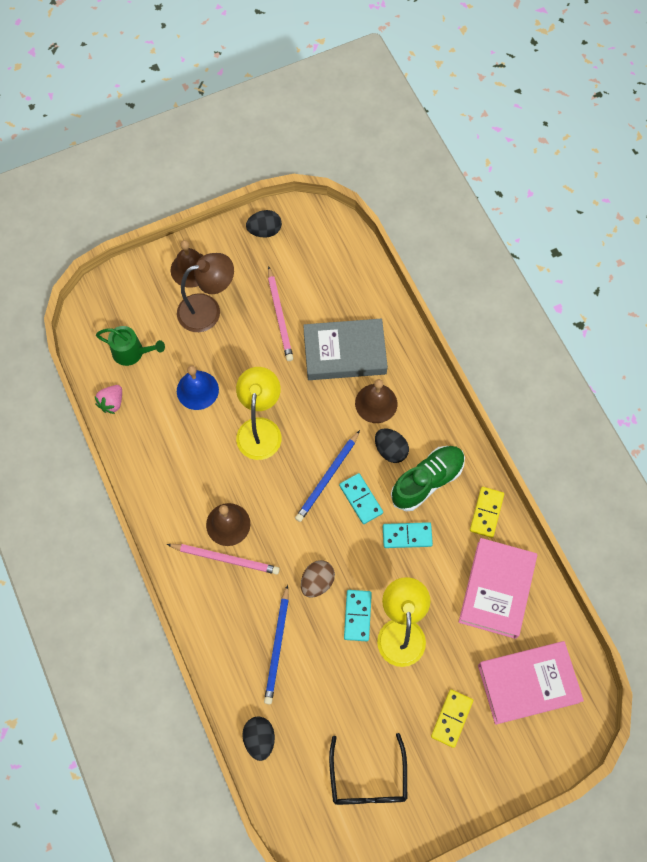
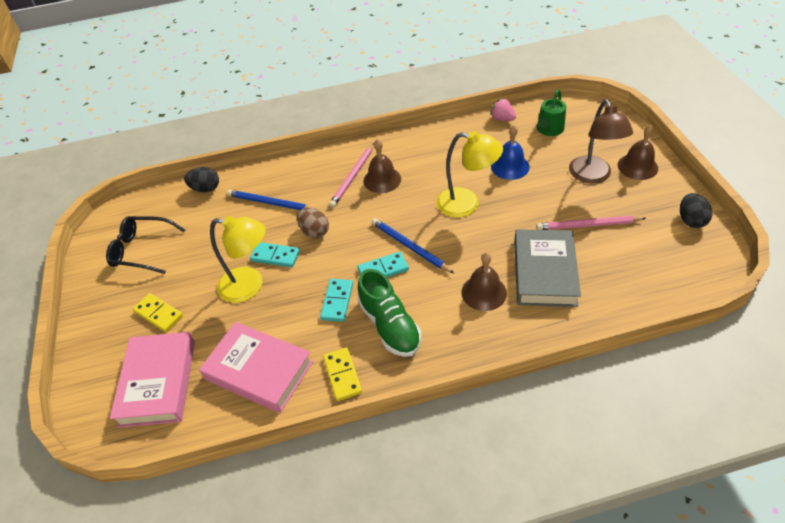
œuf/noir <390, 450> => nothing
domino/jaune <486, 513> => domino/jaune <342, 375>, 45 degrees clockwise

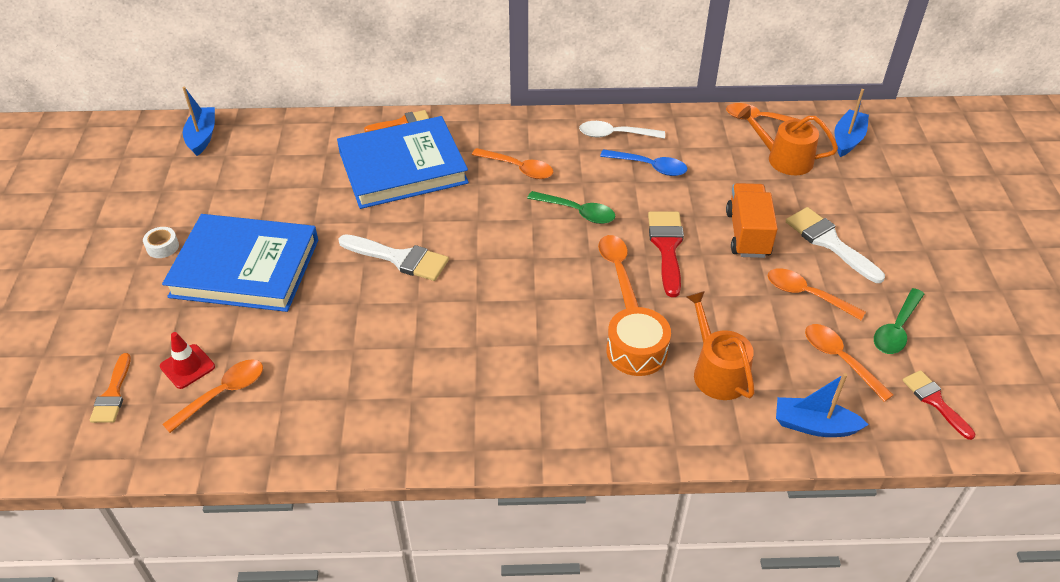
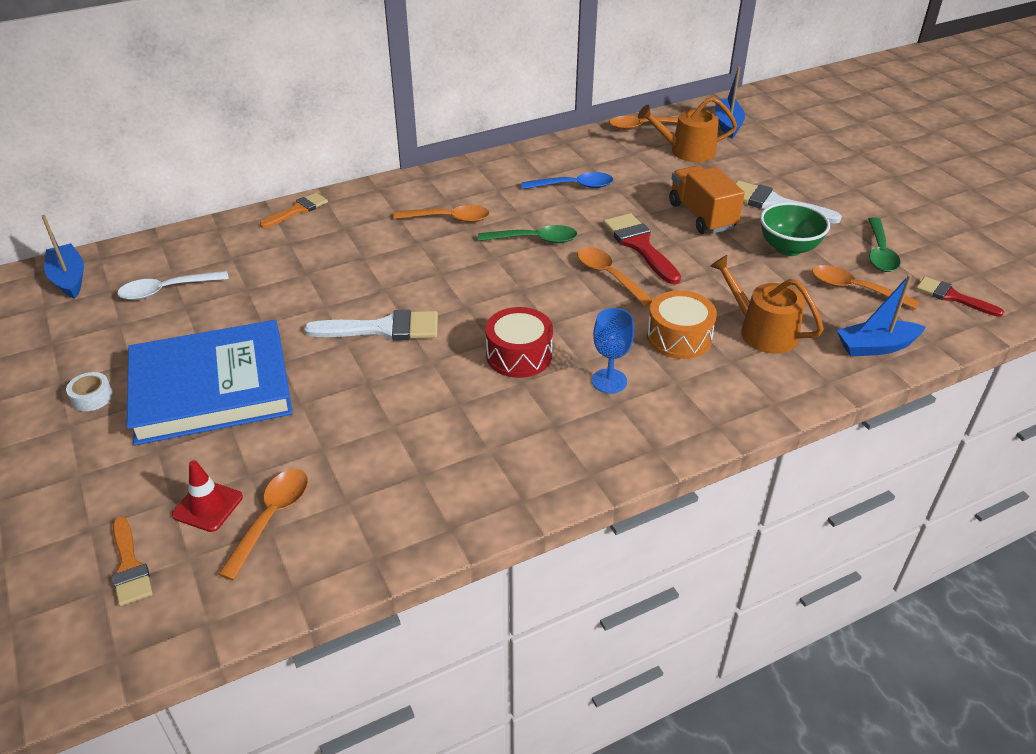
livre/bleu <403, 167> => nothing
nothing => tambour/rouge <519, 355>
nothing => verre à pied/bleu <609, 381>
cuillère/blanc <615, 135> => cuillère/blanc <167, 290>, moved
cuillère/orange <806, 295> => bol/vert <788, 248>

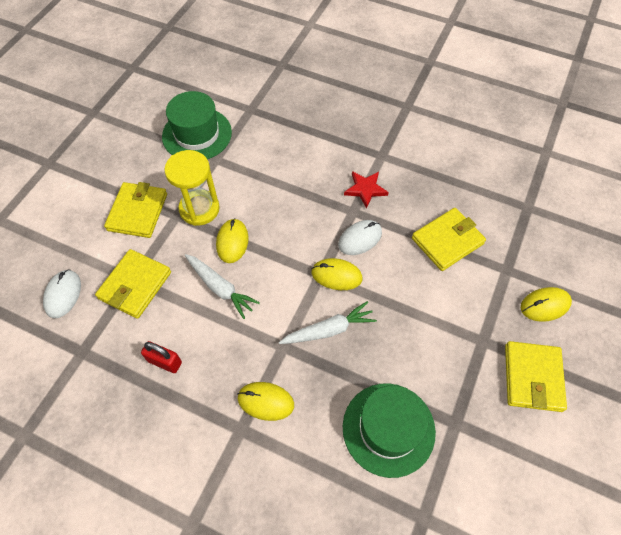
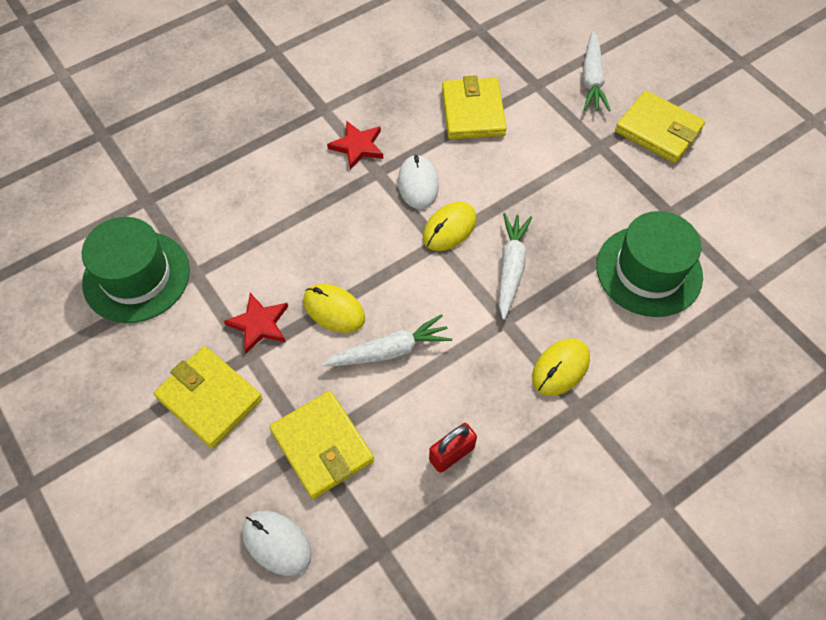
sablier/jaune <199, 209> => étoile/rouge <259, 324>
souris/jaune <545, 305> => carotte/blanc <592, 79>

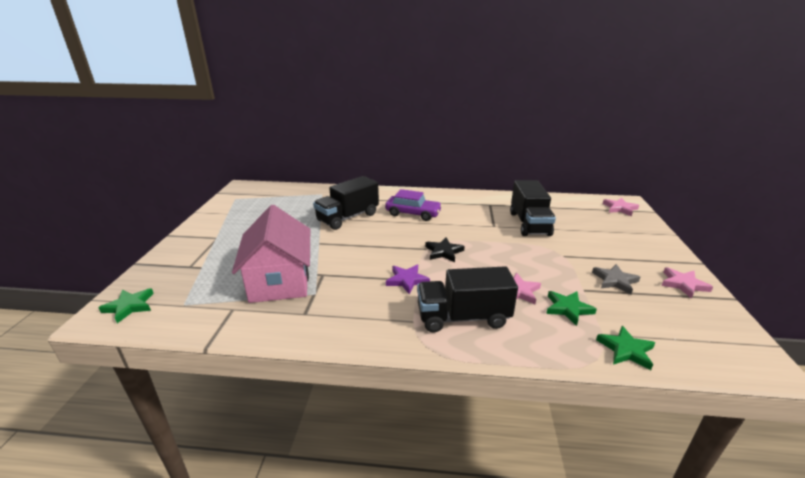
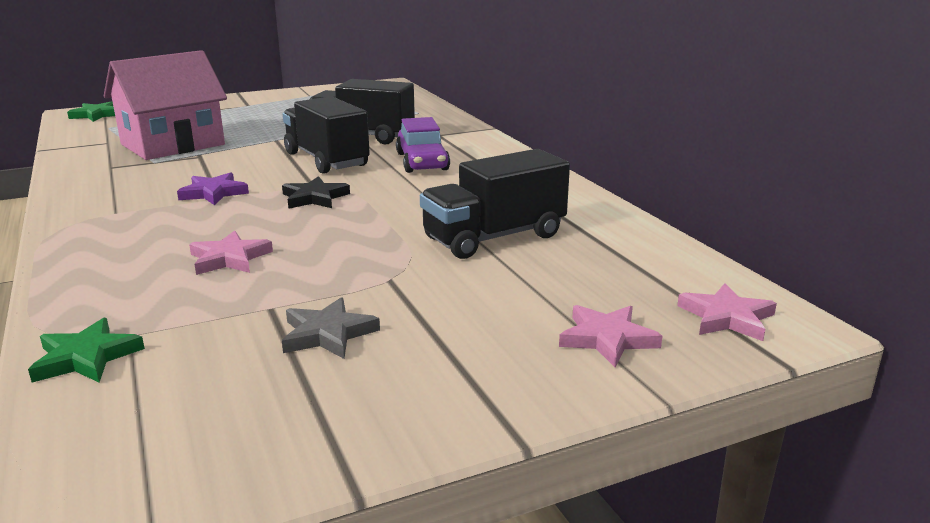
étoile/vert <568, 308> => nothing
camion/noir <463, 317> => camion/noir <326, 160>, moved
étoile/rose <683, 284> => étoile/rose <607, 339>, moved

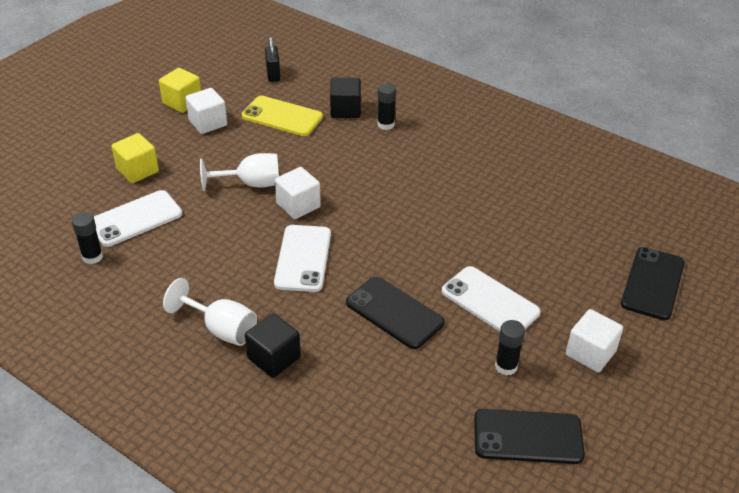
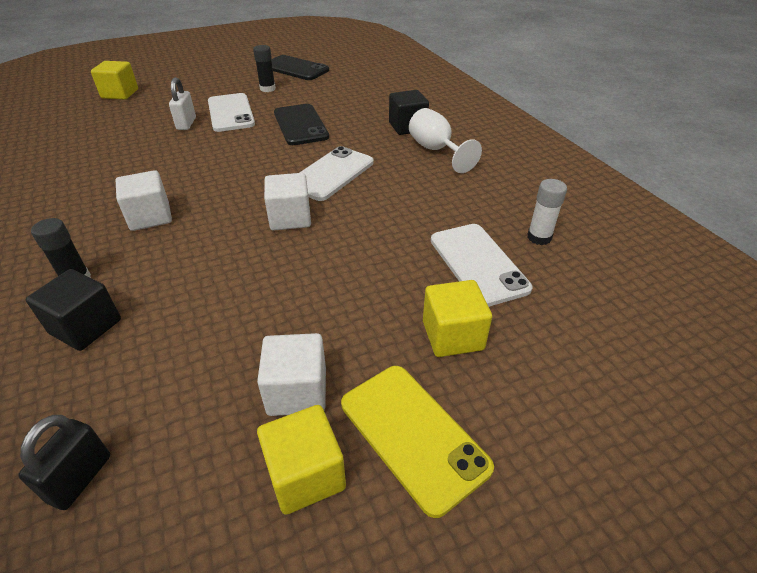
verre à pied/blanc <251, 184> => nothing
nothing => cadenas/blanc <186, 124>
téléphone/jaune <282, 117> => téléphone/jaune <413, 434>, moved
cube/blanc <590, 353> => cube/blanc <150, 217>, moved
téléphone/noir <652, 283> => cube/jaune <120, 94>
bâton de colle/noir <92, 257> => bâton de colle/blanc <539, 237>
téléphone/blanc <135, 219> => téléphone/blanc <478, 264>, 75 degrees clockwise

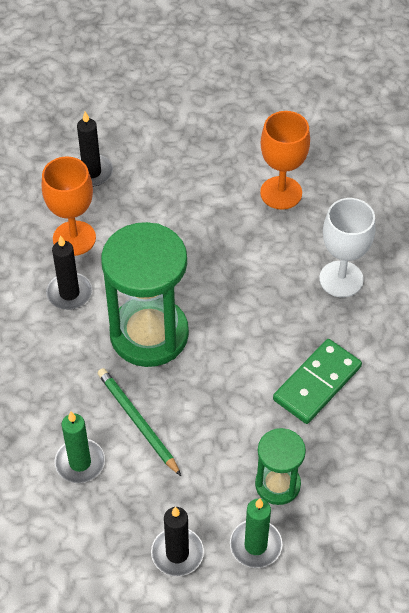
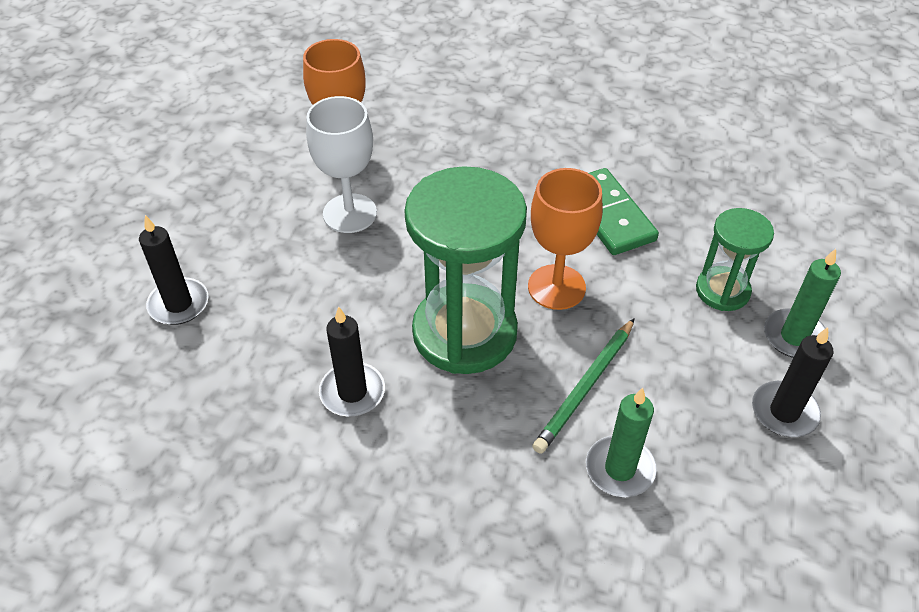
verre à pied/orange <74, 238> => verre à pied/orange <556, 287>, moved
verre à pied/blanc <341, 279> => verre à pied/blanc <350, 213>, moved
crayon/vert <137, 422> => crayon/vert <585, 387>, 45 degrees counterclockwise

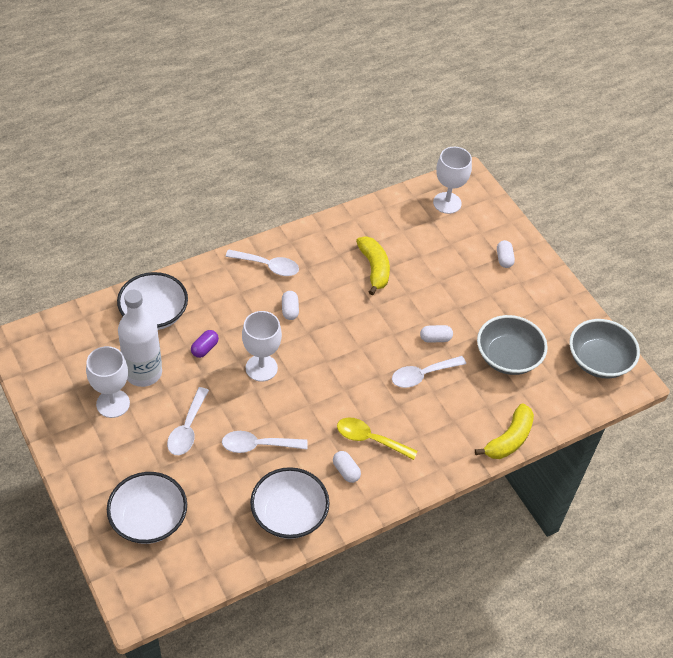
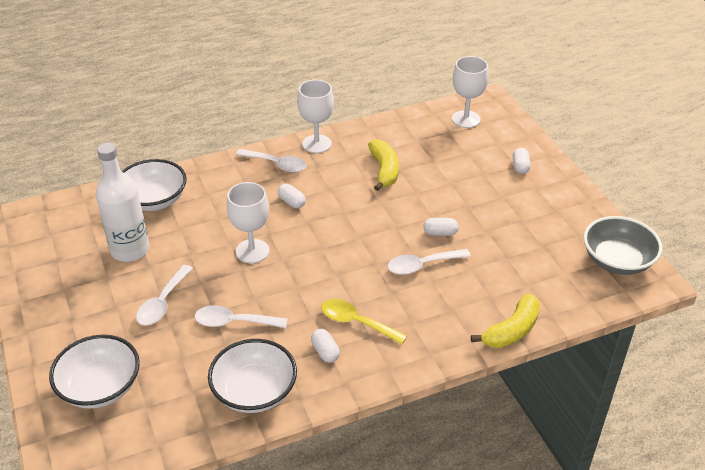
gélule/violet <205, 348> => nothing
bol/gris <508, 357> => nothing
verre à pied/blanc <113, 403> => verre à pied/blanc <317, 144>, moved
gélule/blanc <290, 310> => gélule/blanc <291, 202>, 45 degrees counterclockwise

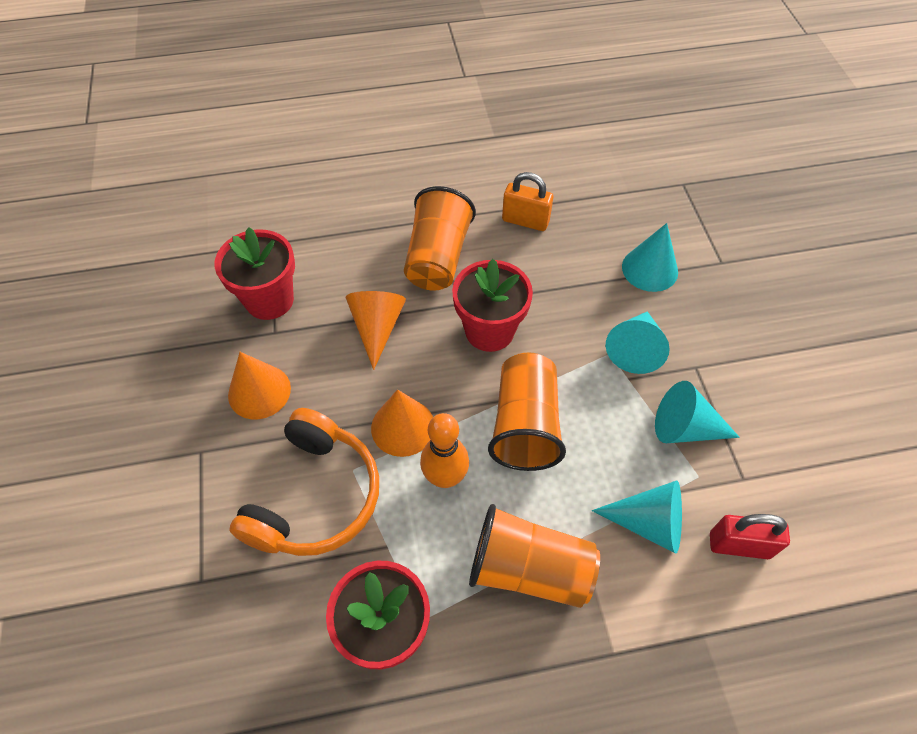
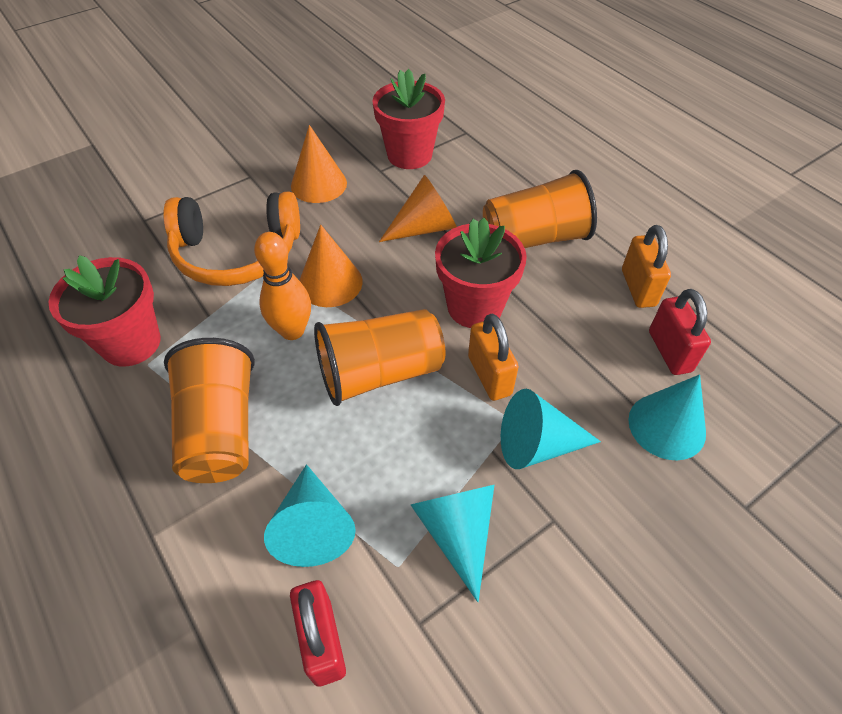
nothing => cadenas/orange <489, 375>
nothing => cadenas/rouge <669, 351>

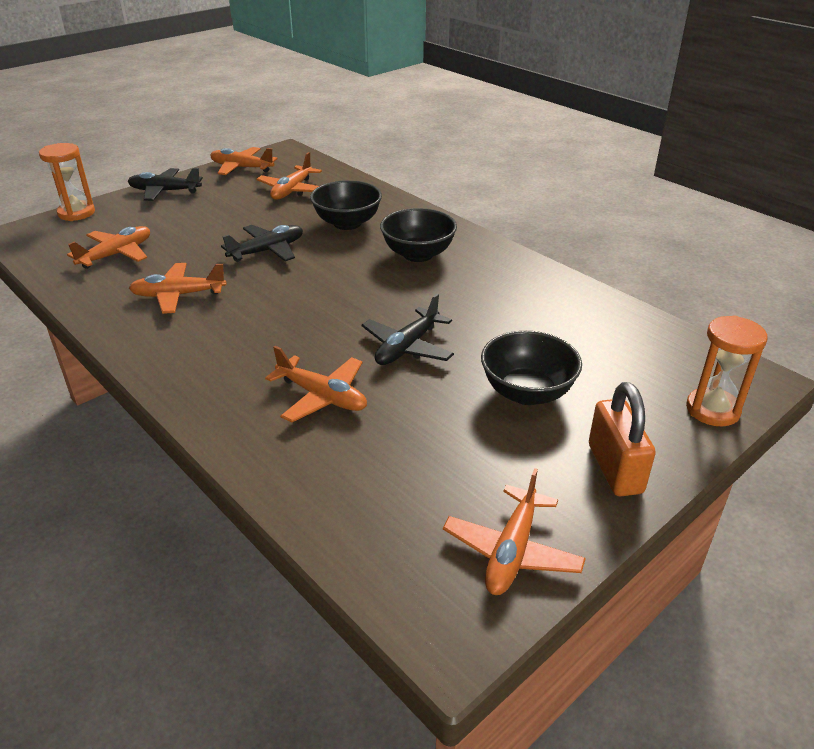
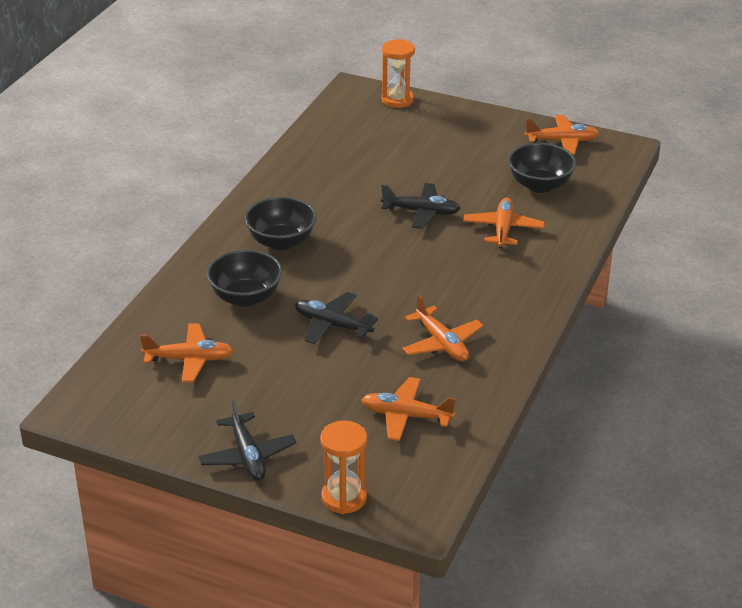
avion/orange <241, 168> => nothing
cadenas/orange <615, 469> => nothing
bol/noir <527, 392> => bol/noir <539, 185>, moved

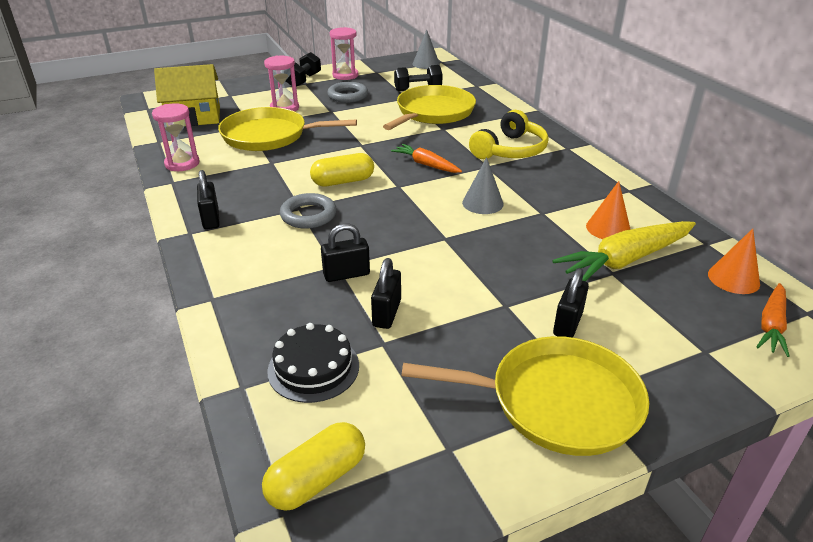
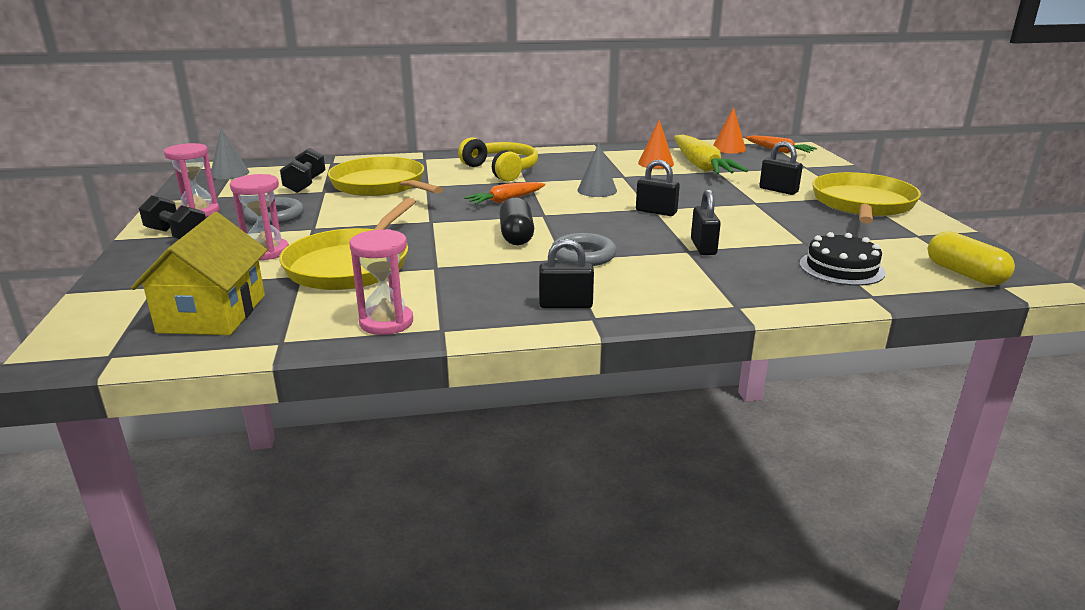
cadenas/noir <387, 313> => cadenas/noir <656, 212>, moved
gélule/jaune <343, 181> => gélule/noir <516, 235>

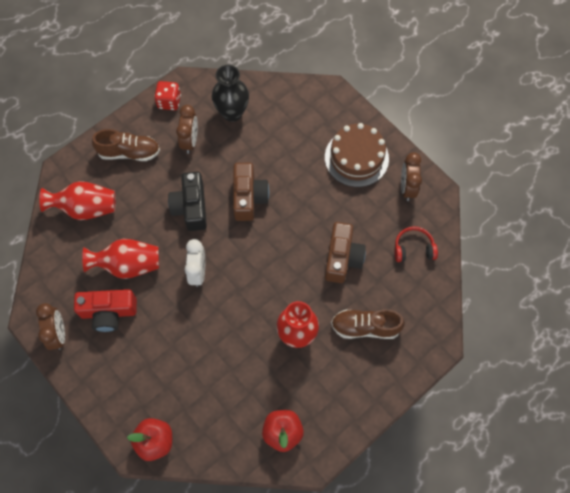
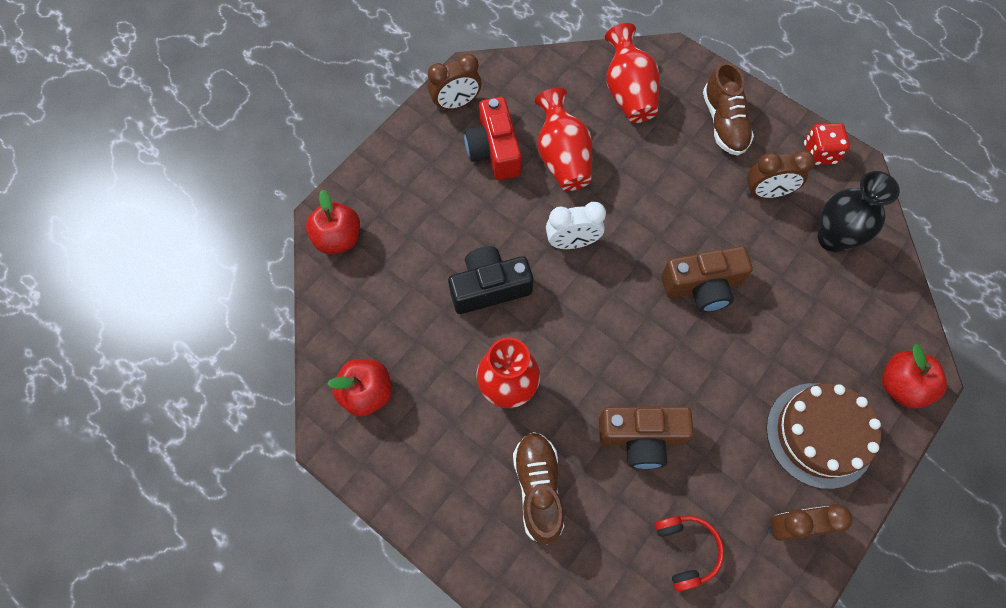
nothing => pomme/rouge <901, 385>
appareil photo/noir <191, 207> => appareil photo/noir <489, 287>, moved

